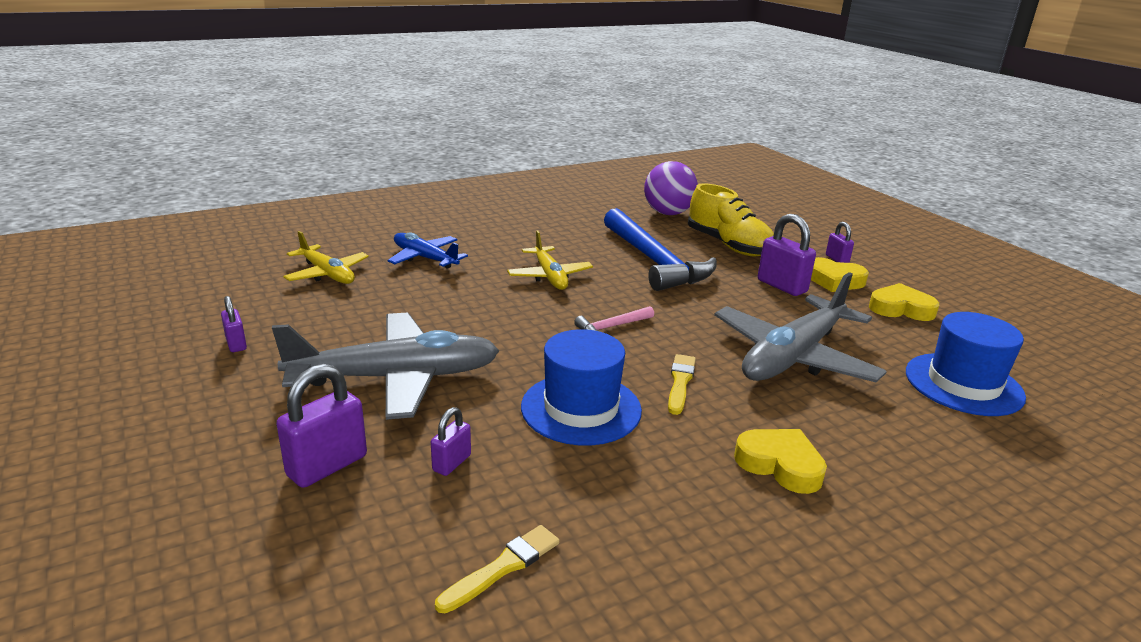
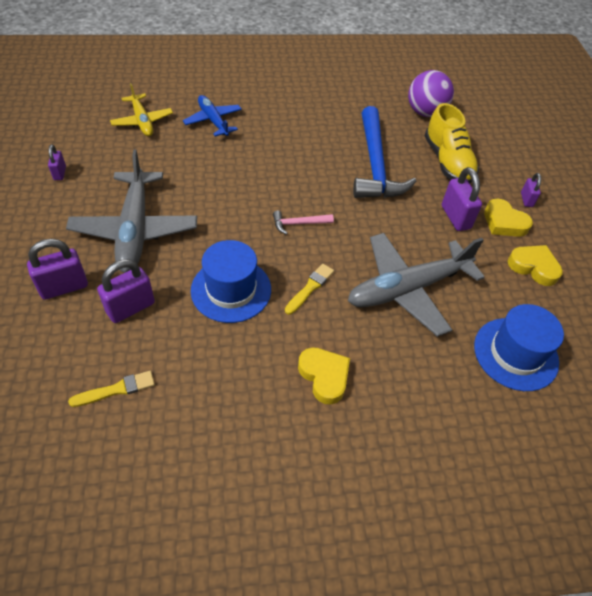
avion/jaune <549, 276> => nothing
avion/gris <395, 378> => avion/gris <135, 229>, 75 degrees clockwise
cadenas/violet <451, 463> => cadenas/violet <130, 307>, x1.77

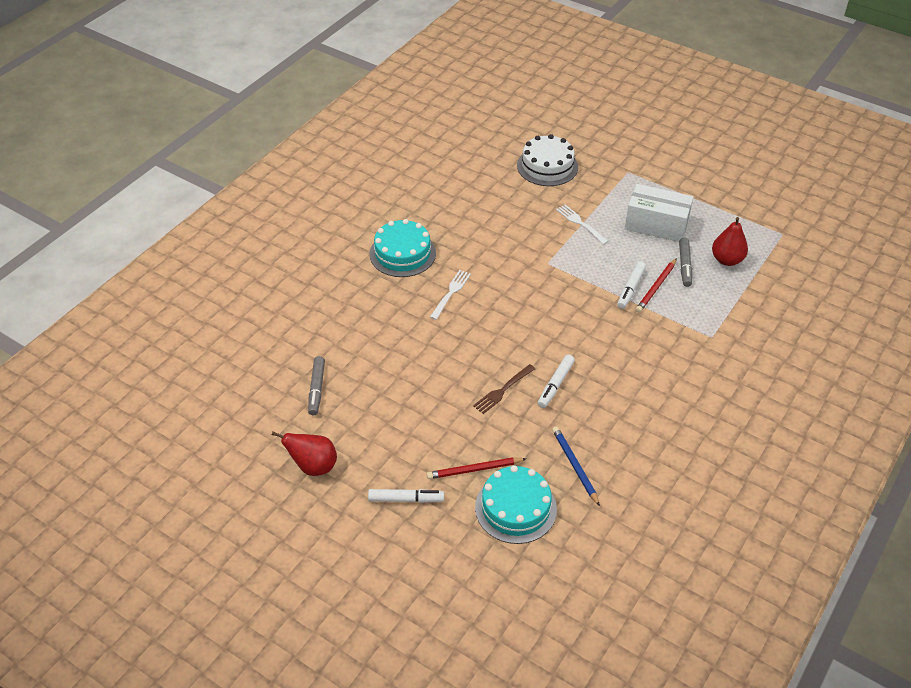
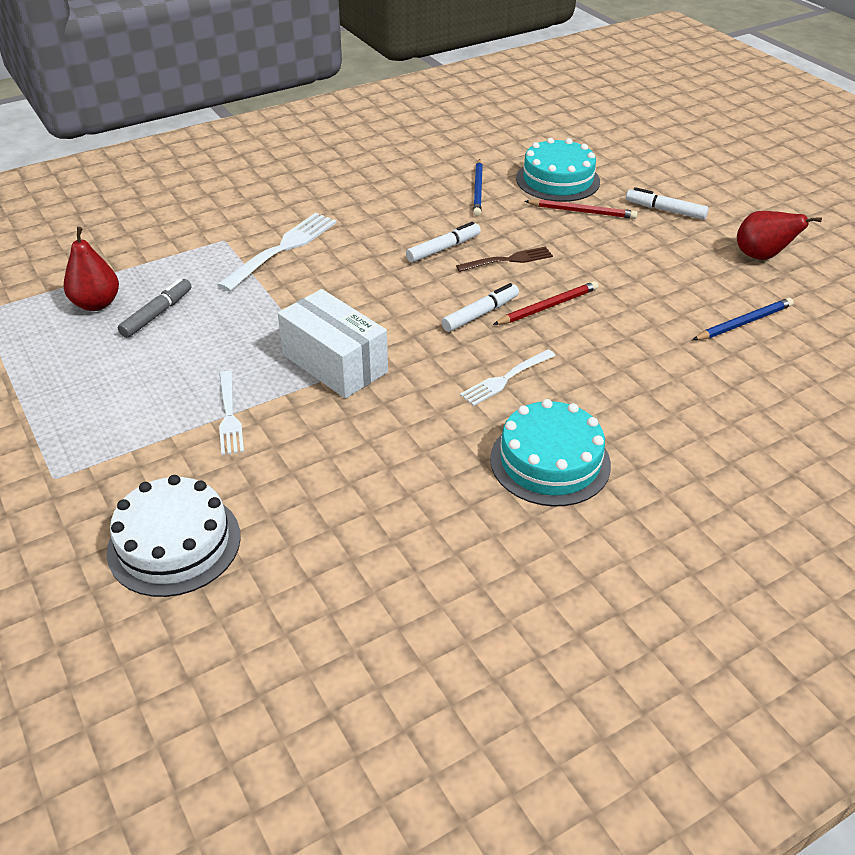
nothing => fourchette/blanc <282, 249>
feutre/blanc <631, 288> => feutre/blanc <480, 314>, moved
boîte/blanc <656, 225> => boîte/blanc <335, 363>, moved
crayon/rouge <656, 287> => crayon/rouge <547, 306>, moved
feutre/gris <317, 389> => crayon/bleu <743, 322>

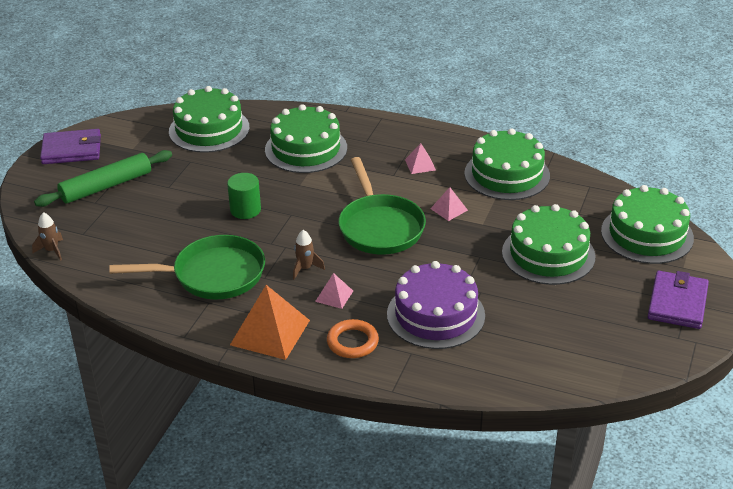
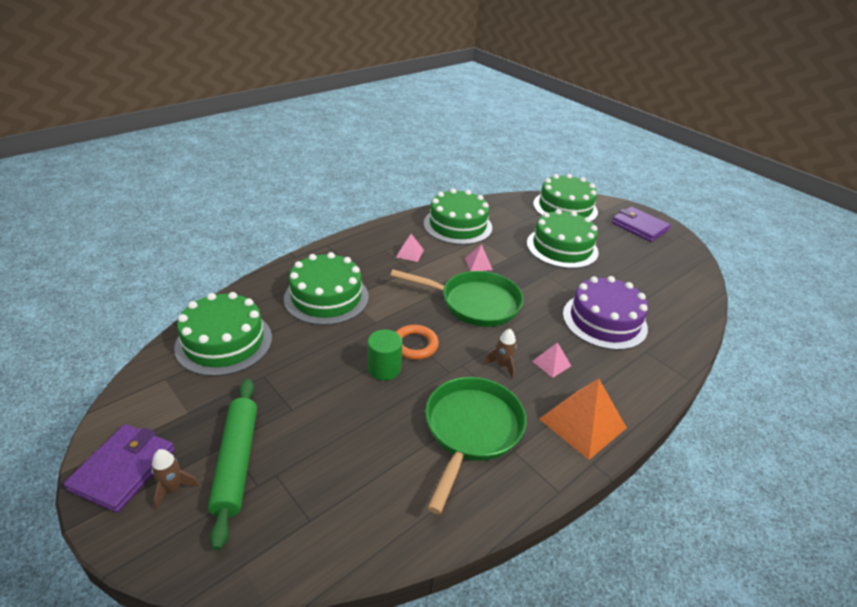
fusée/marron <52, 250> => fusée/marron <173, 488>, moved
anneau/orange <352, 342> => anneau/orange <414, 345>, moved

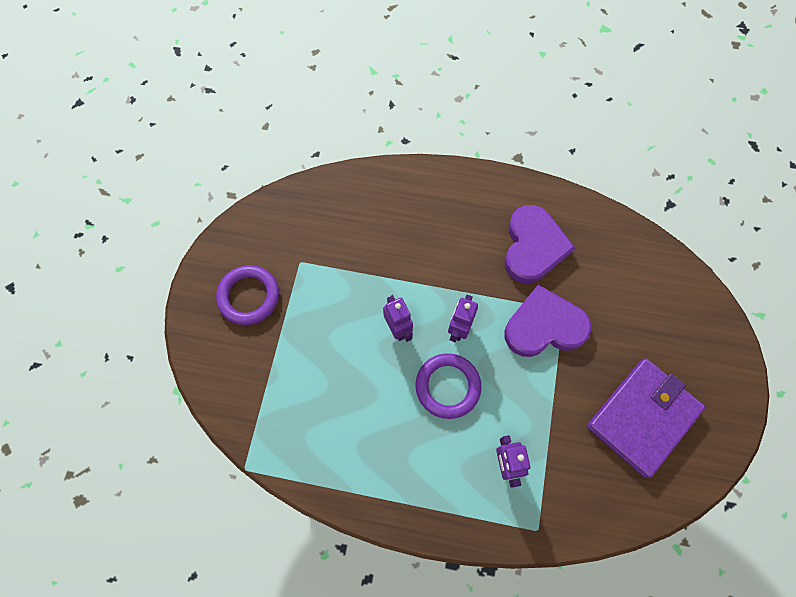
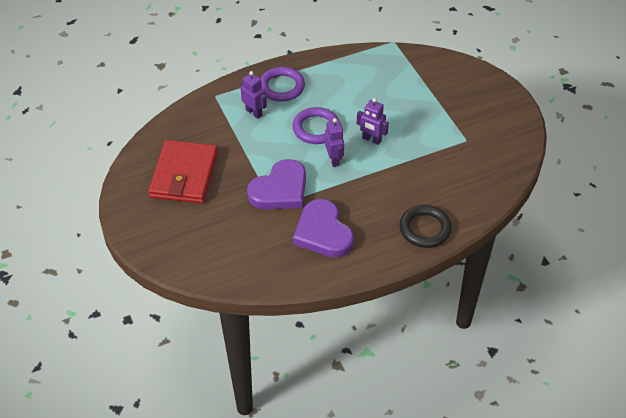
nothing => anneau/noir <425, 229>
anneau/violet <249, 296> => anneau/violet <282, 87>, moved
portefeuille/violet <642, 417> => portefeuille/rouge <184, 175>

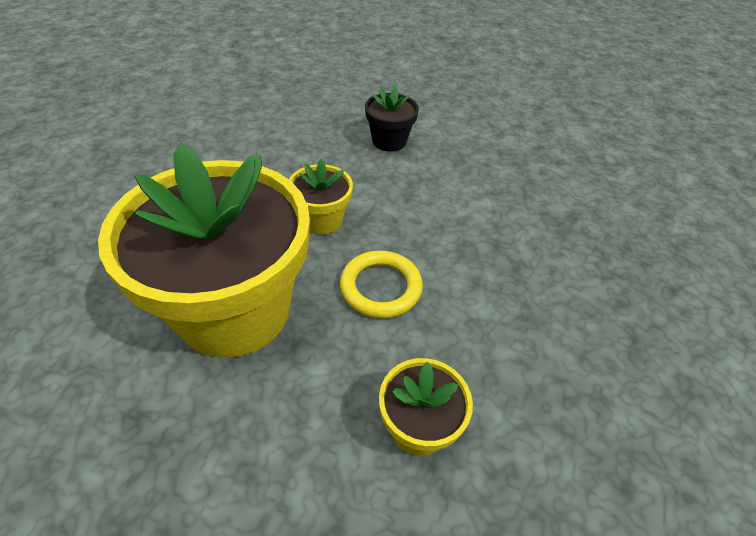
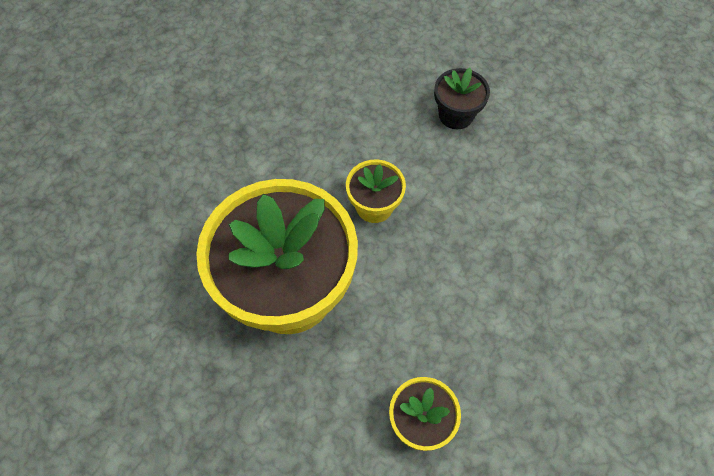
anneau/jaune <381, 287> => nothing

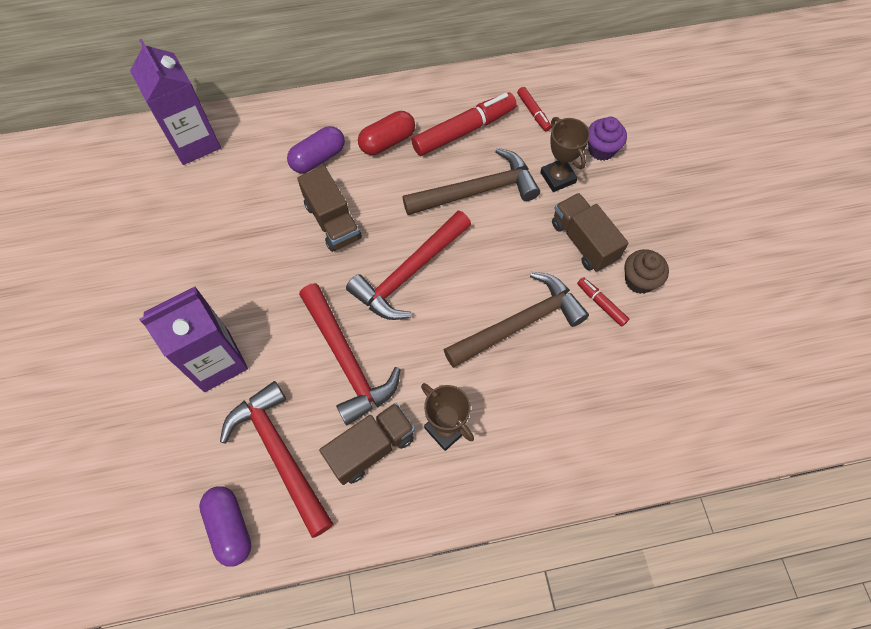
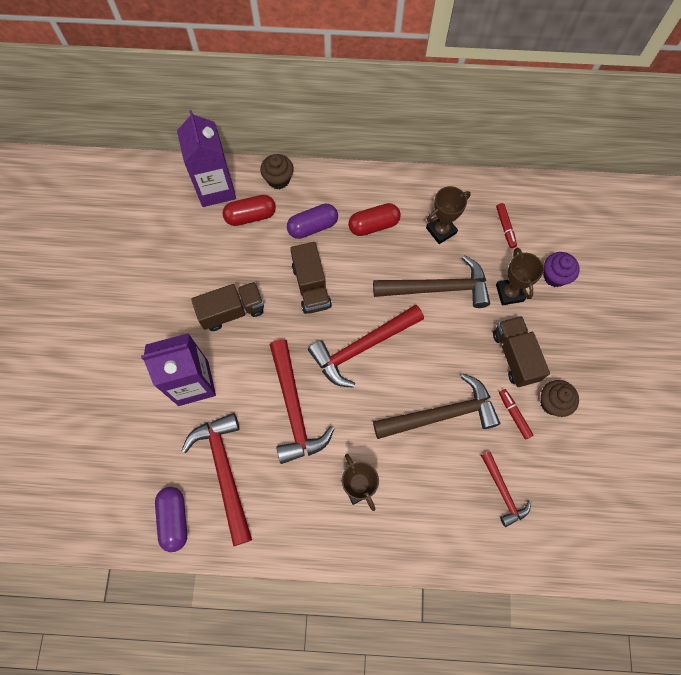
nothing => gélule/rouge <250, 216>
nothing => muffin/marron <278, 179>
nothing => marteau/rouge <503, 491>
camion/marron <371, 448> => camion/marron <232, 311>, moved
feutre/rouge <464, 130> => trophée/marron <441, 230>

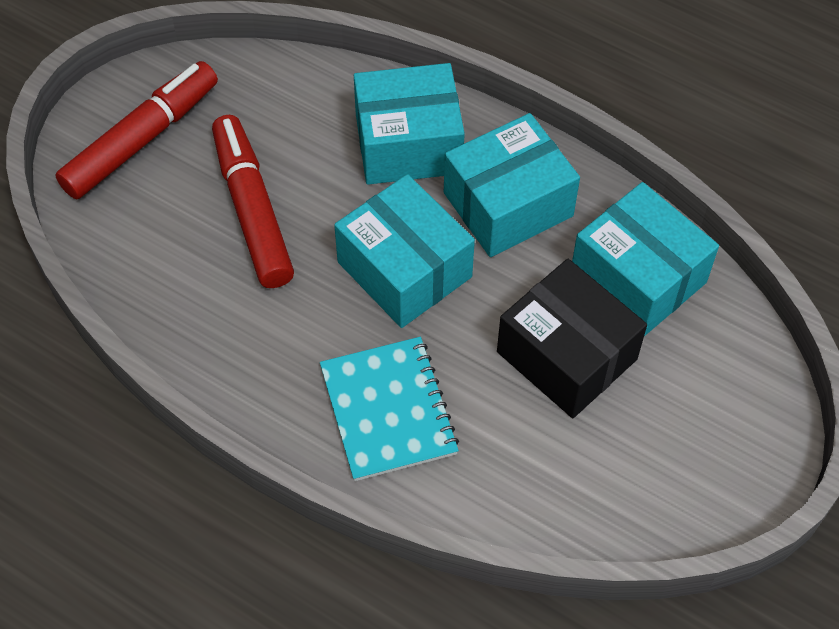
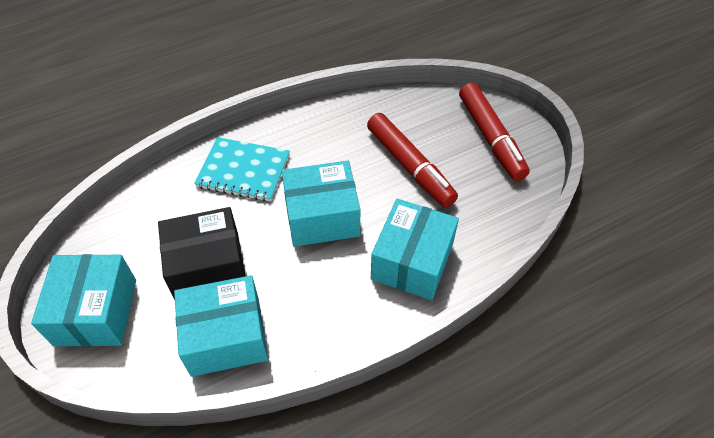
boîte/turquoise <508, 204> => boîte/turquoise <96, 312>, moved
feutre/rouge <252, 210> => feutre/rouge <410, 166>, 45 degrees clockwise

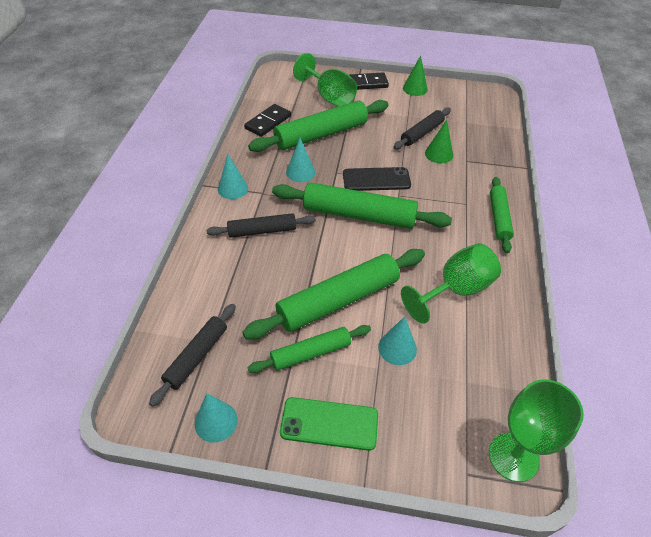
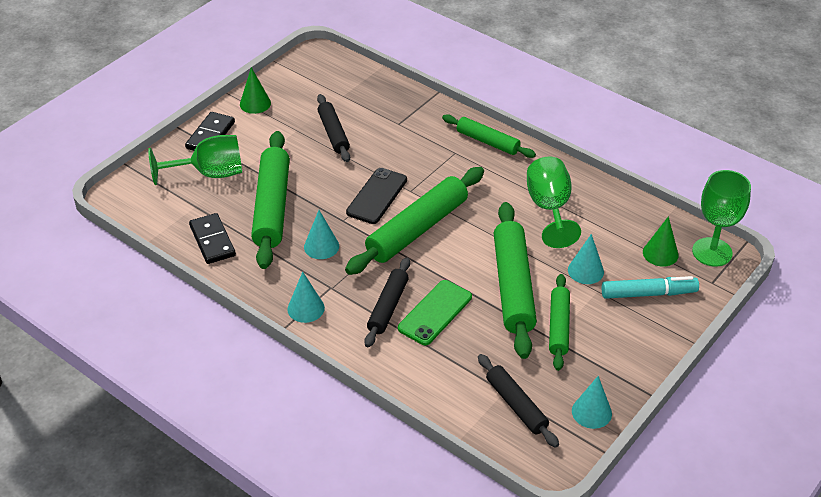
nothing => feutre/turquoise <648, 293>
téléphone/vert <329, 423> => téléphone/vert <435, 312>, moved
cône/vert <439, 154> => cône/vert <660, 253>, moved

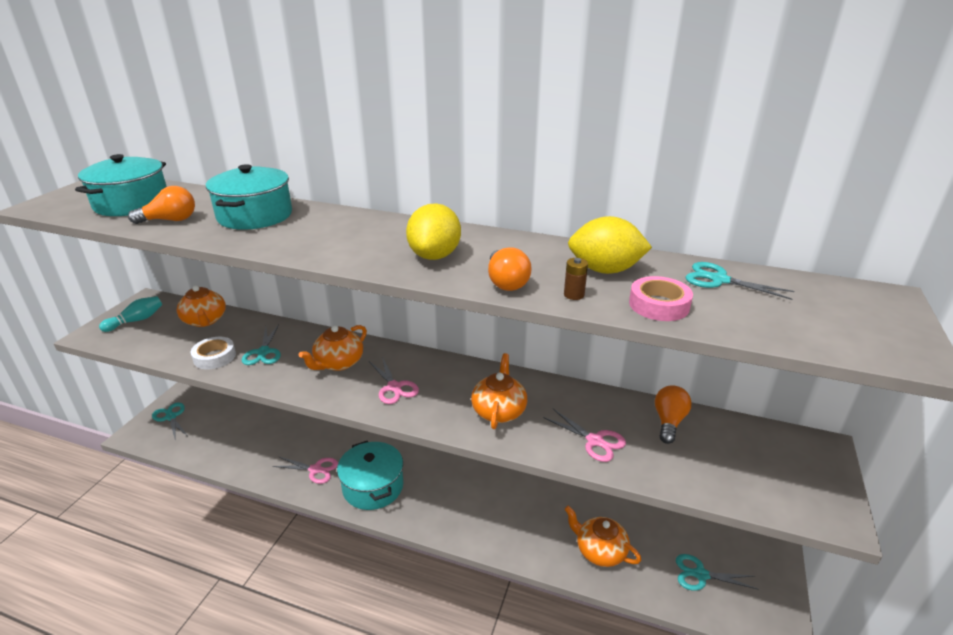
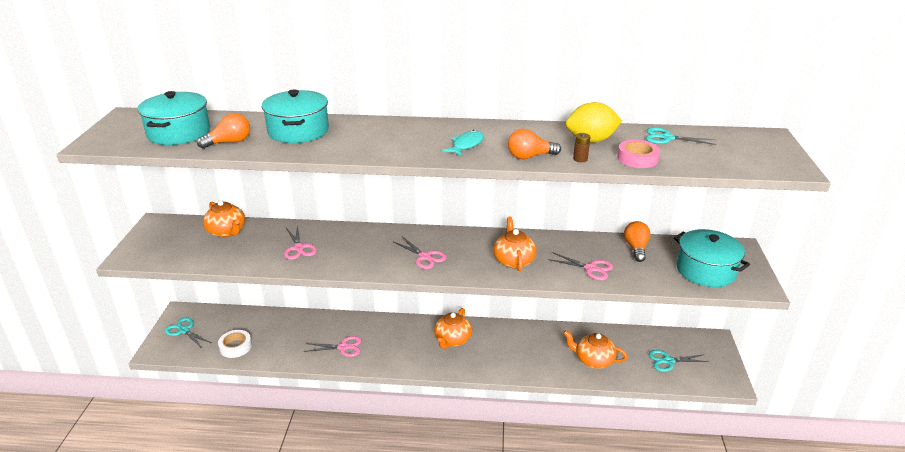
quille/turquoise <136, 320> => nothing
ruban adhésif/blanc <214, 357> => ruban adhésif/blanc <235, 346>, moved
théière/orange <338, 363> => théière/orange <452, 340>, moved
marmite/turquoise <373, 486> => marmite/turquoise <705, 270>, moved
citron/jaune <435, 256> => poisson/turquoise <466, 145>
ciseaux/turquoise <263, 352> => ciseaux/rose <299, 248>
ampoule/orange <506, 282> => ampoule/orange <530, 156>, 105 degrees clockwise

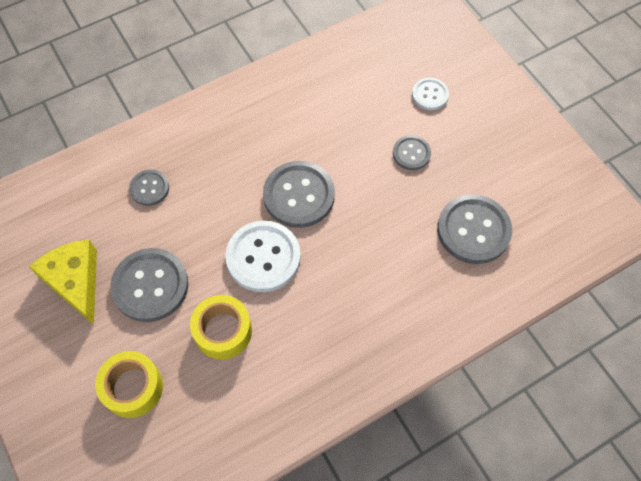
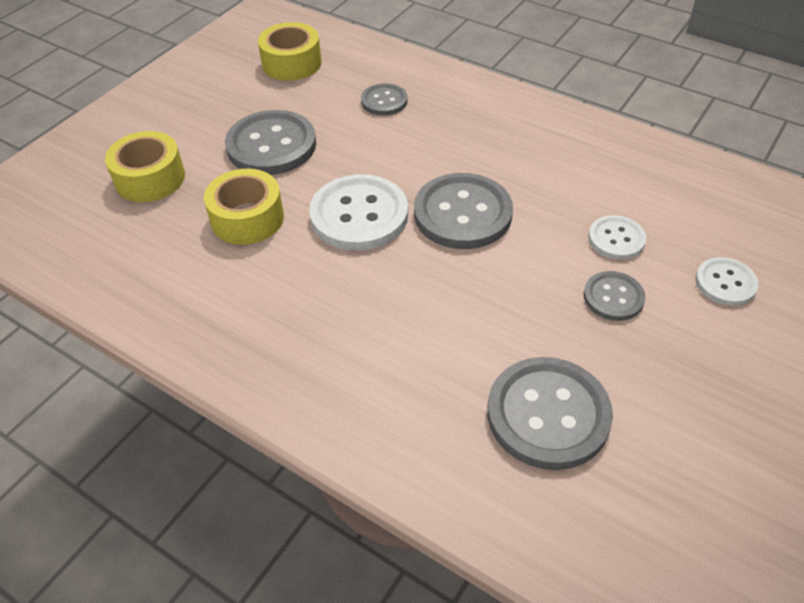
fromage/jaune <75, 281> => nothing
nothing => ruban adhésif/jaune <291, 63>
nothing => bouton/blanc <616, 239>

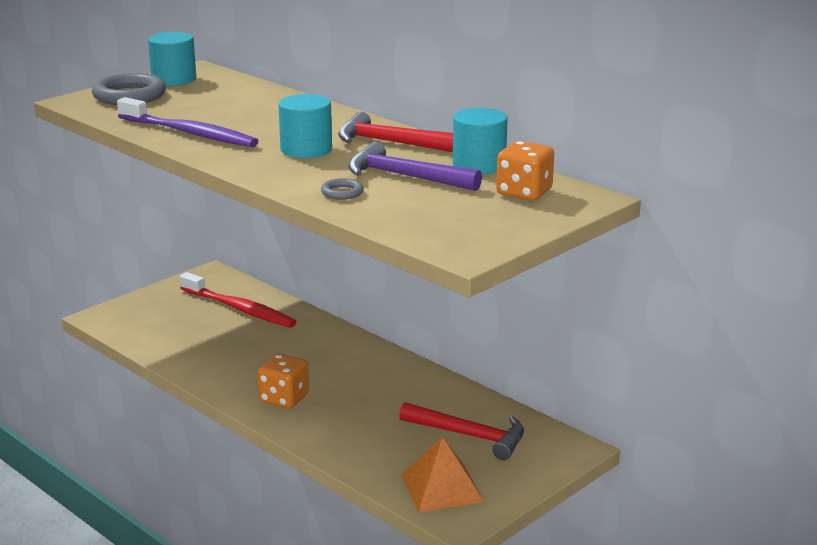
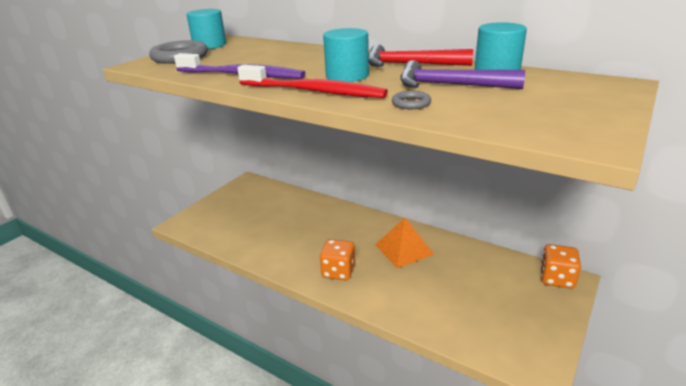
marteau/rouge <469, 436> => nothing
brosse à dents/rouge <239, 309> => brosse à dents/rouge <313, 91>, moved
pyramide/orange <442, 487> => pyramide/orange <404, 249>, moved
dé/orange <524, 192> => dé/orange <556, 278>, moved

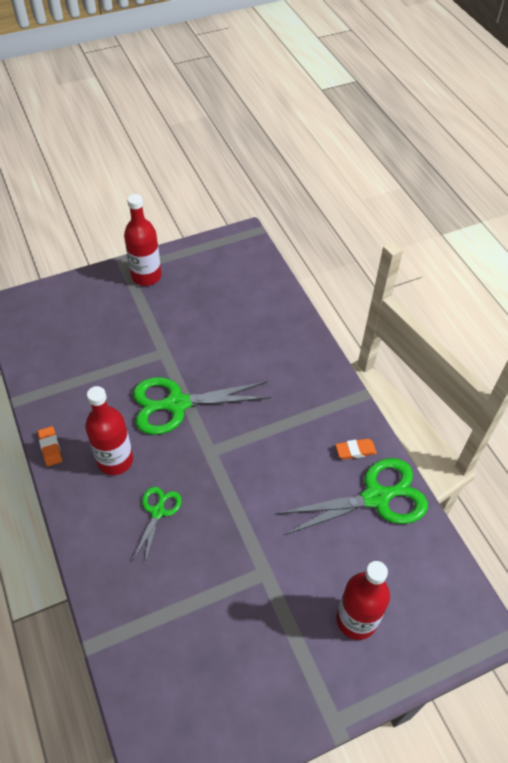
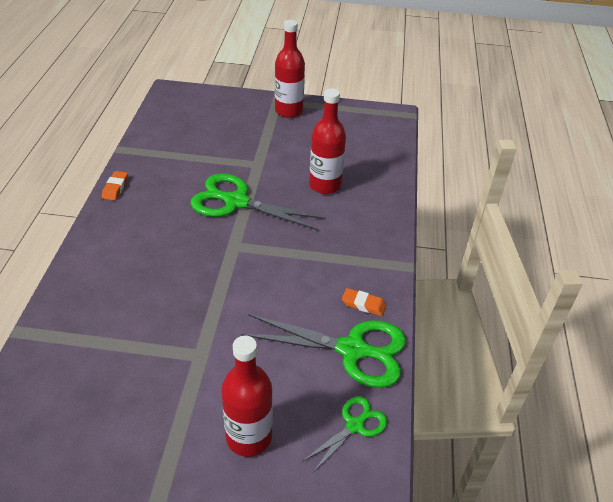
bouteille/rouge <115, 460> => bouteille/rouge <325, 185>, moved
ciseaux/vert <158, 512> => ciseaux/vert <354, 425>, moved

